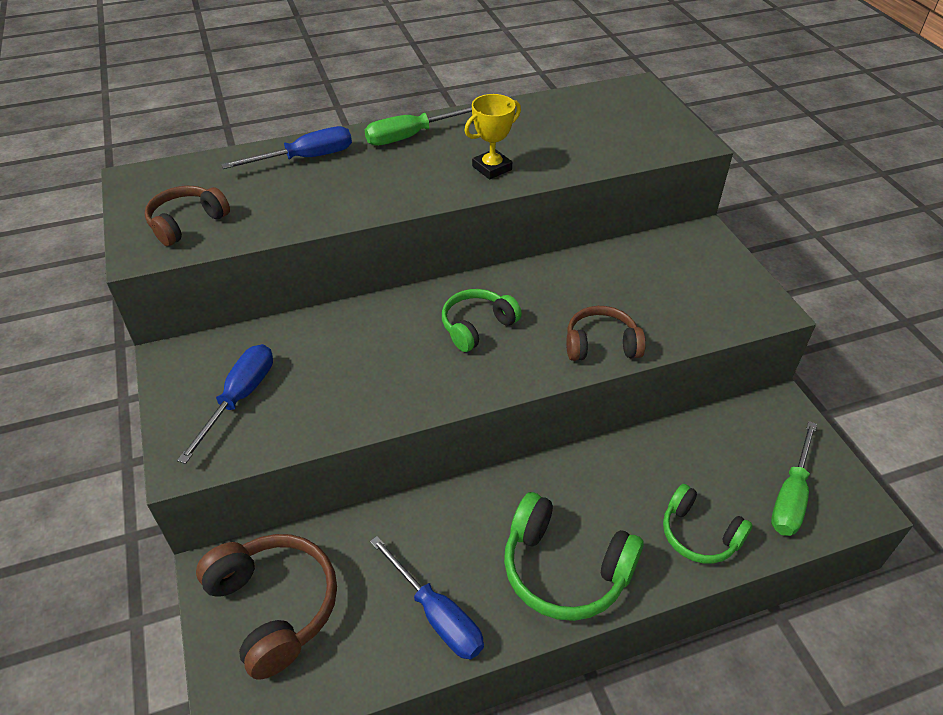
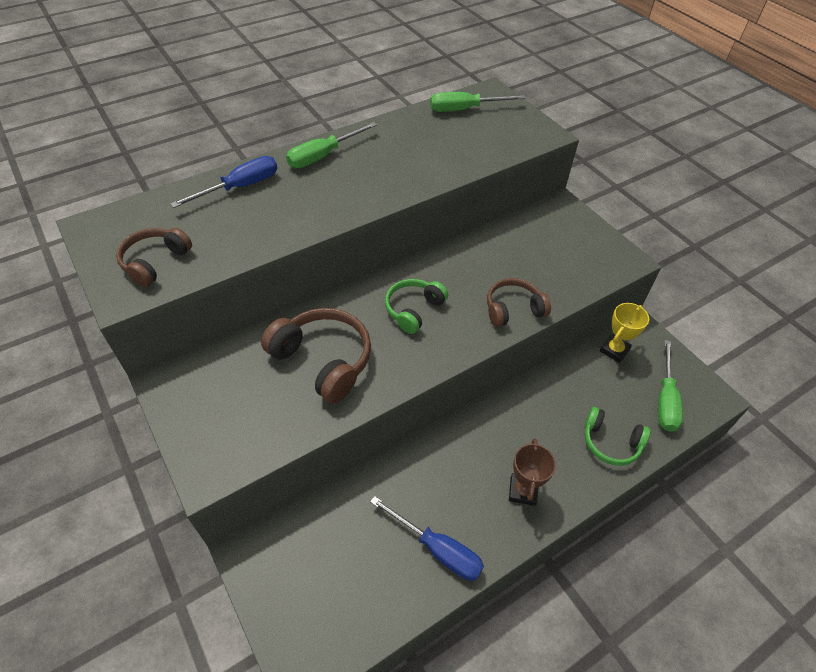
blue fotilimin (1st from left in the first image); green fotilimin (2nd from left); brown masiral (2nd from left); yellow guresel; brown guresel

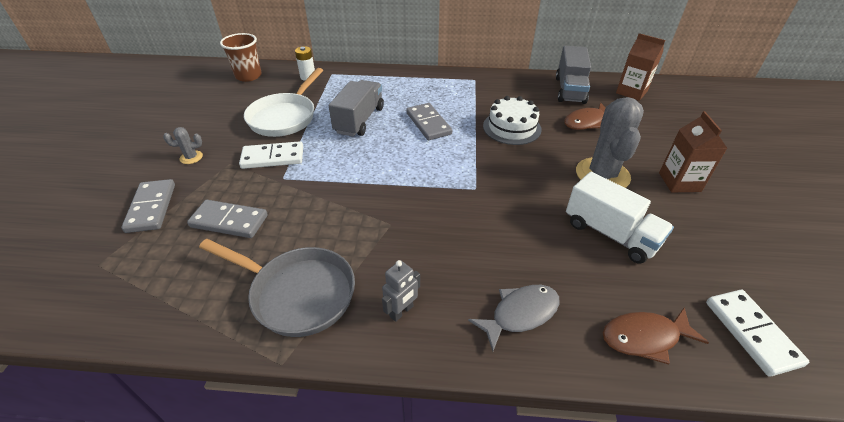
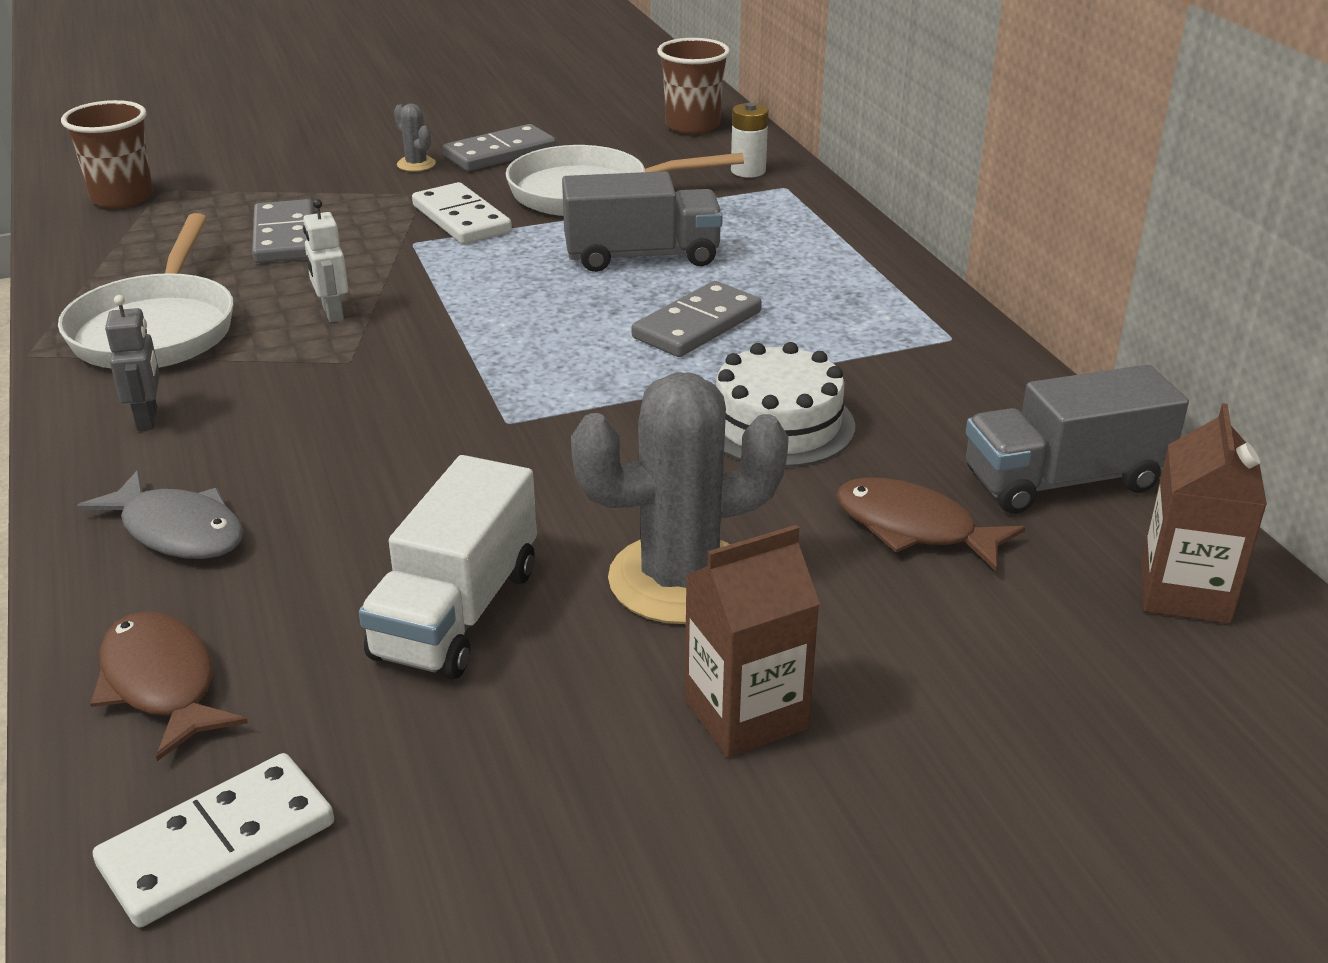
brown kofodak (1st from left); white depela; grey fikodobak (2nd from left); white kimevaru (1st from left); grey depela

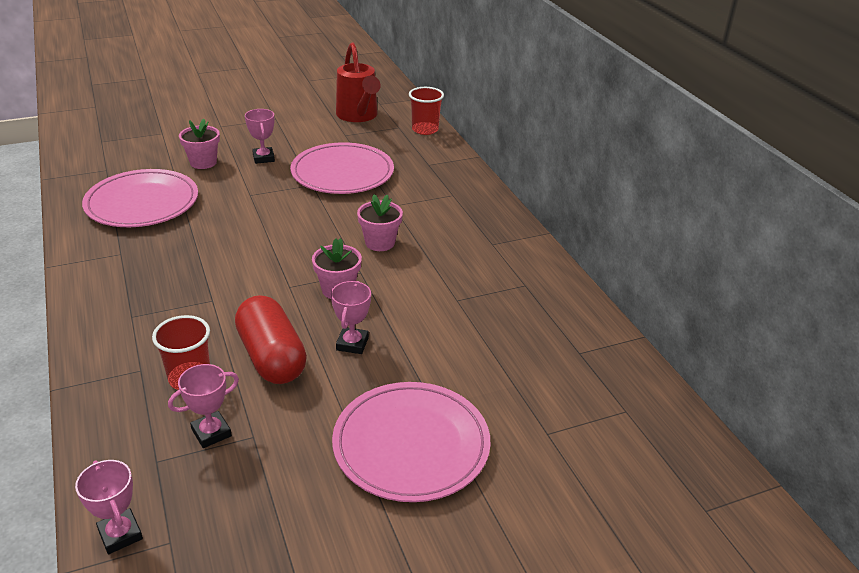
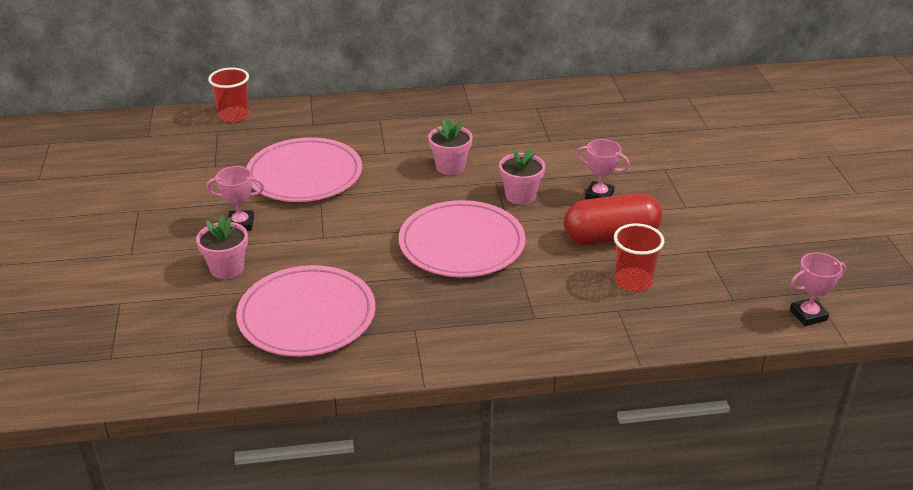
pink guresel (2nd from left in the first image); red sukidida; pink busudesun (3rd from left)

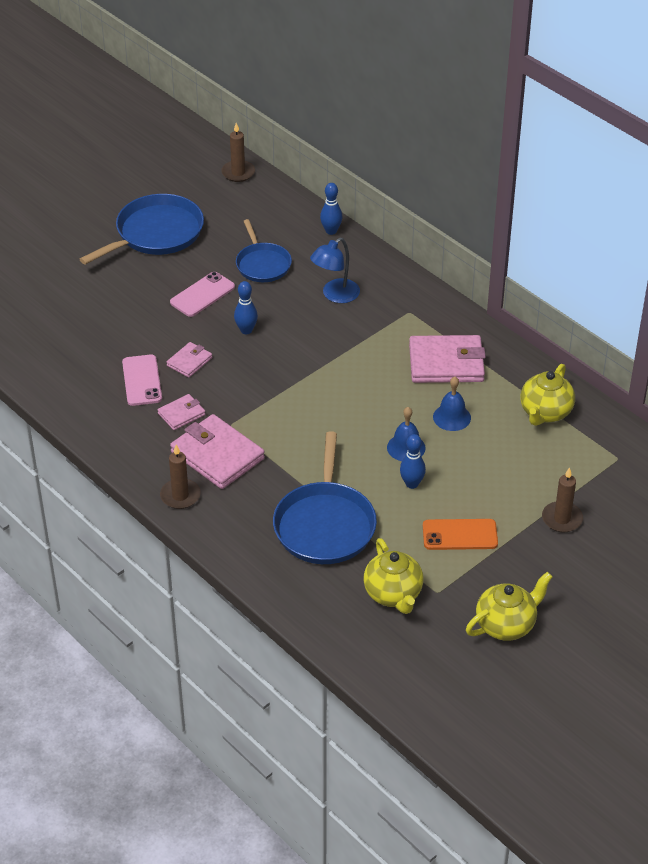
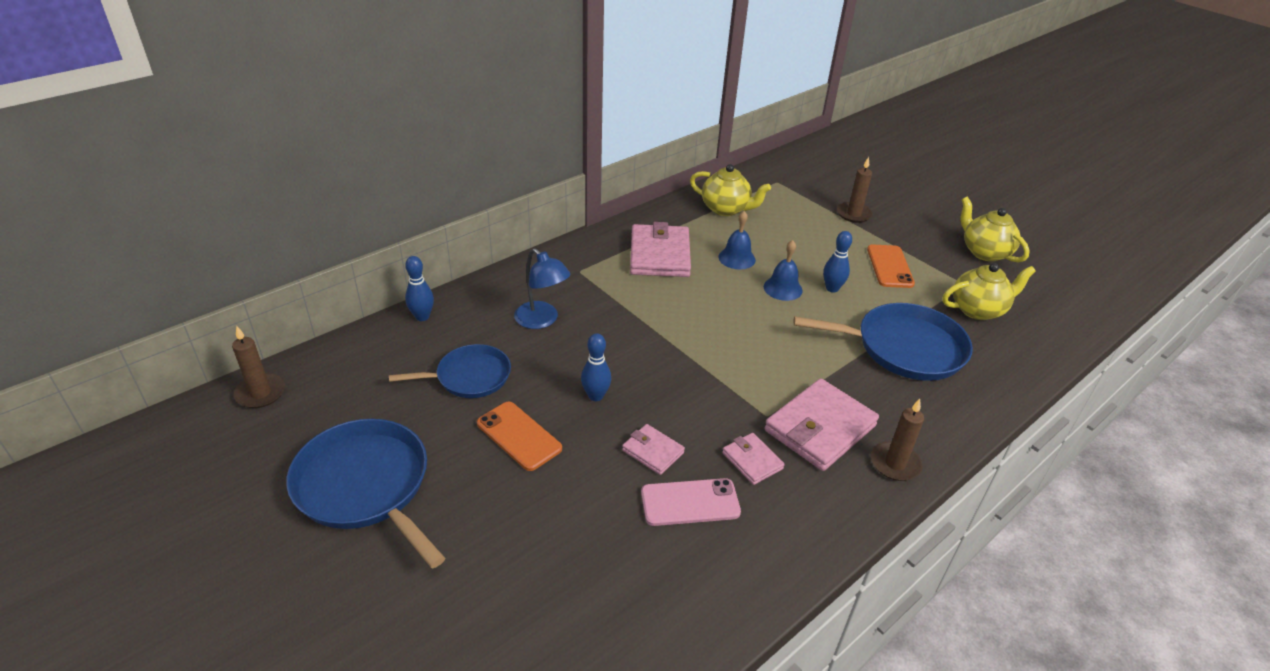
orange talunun (1st from left)

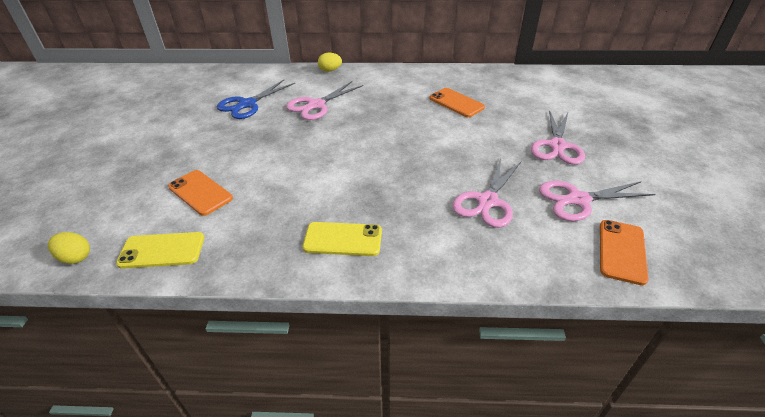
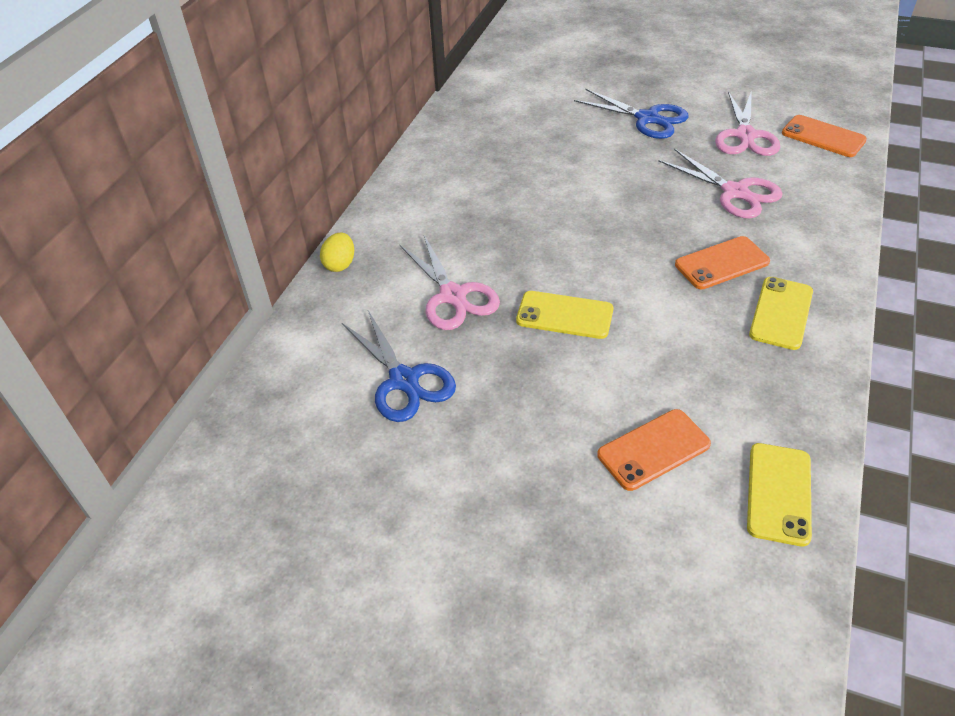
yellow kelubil (1st from left in the first image); yellow talunun (1st from left); orange talunun (2nd from left); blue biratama (2nd from left)

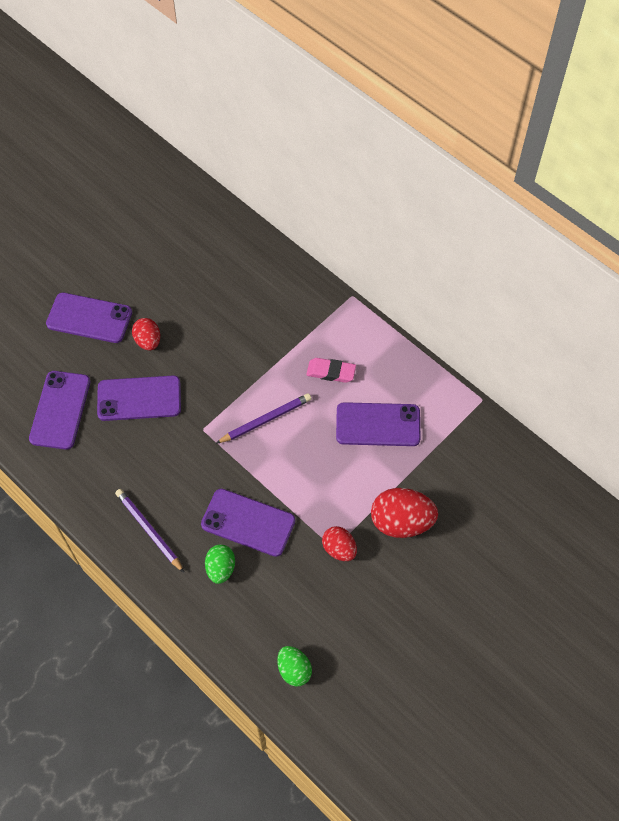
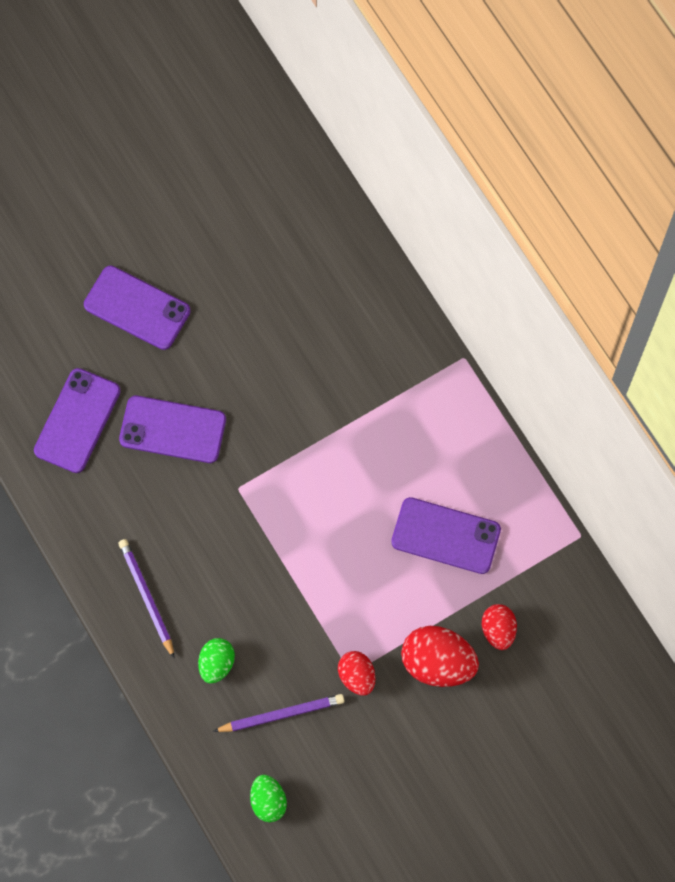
purple talunun (4th from left in the first image); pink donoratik; red kelubil (3rd from left); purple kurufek (2nd from left)

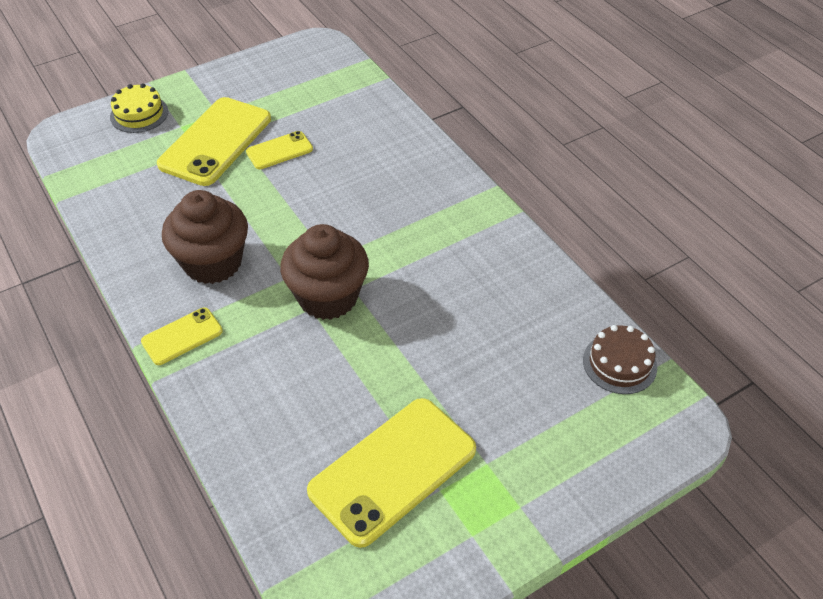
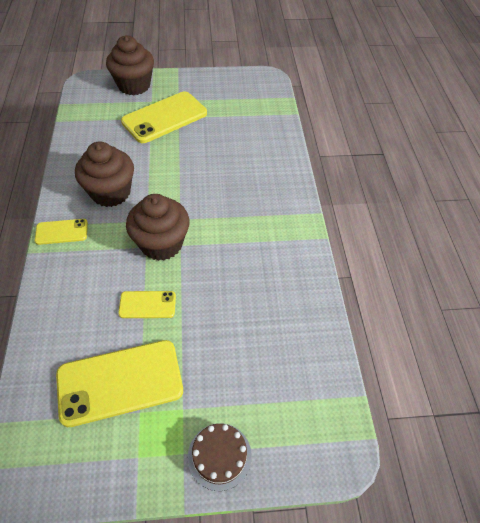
yellow talunun (3rd from left); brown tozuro; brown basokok (2nd from left)

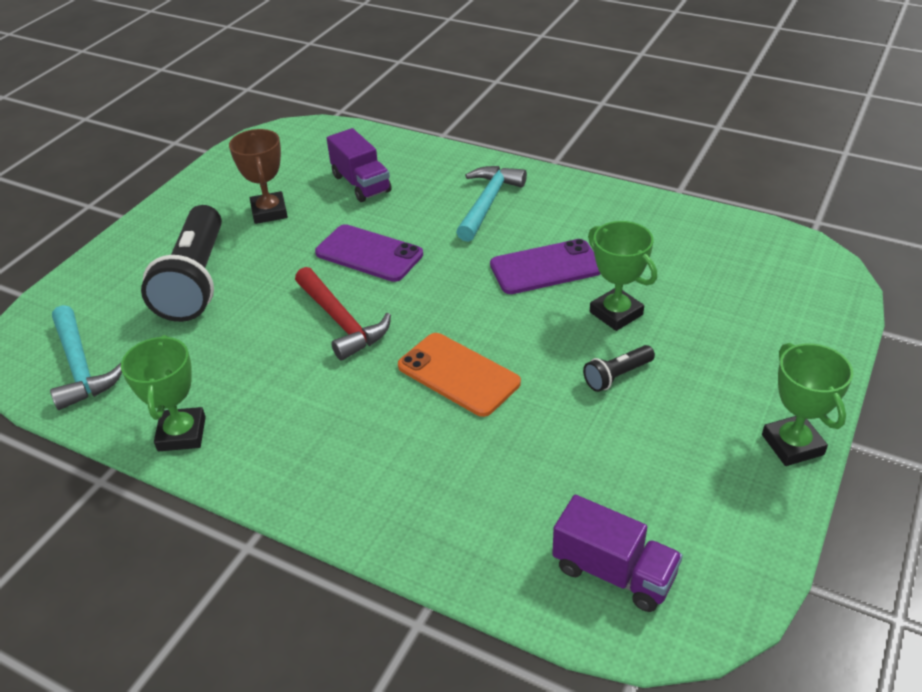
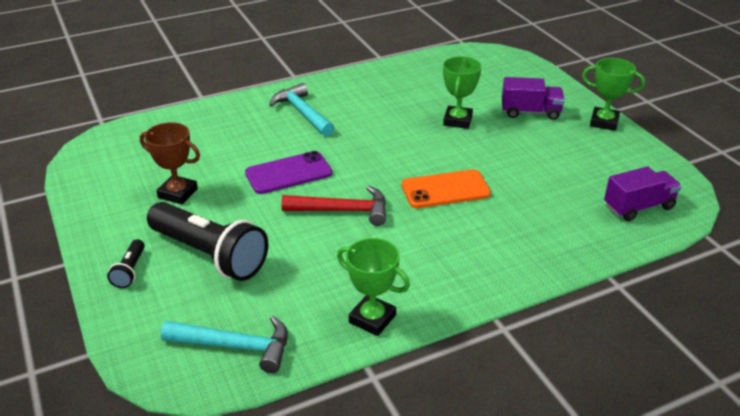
purple talunun (2nd from left in the first image); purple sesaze (1st from left); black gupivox (1st from left); green guresel (2nd from left)

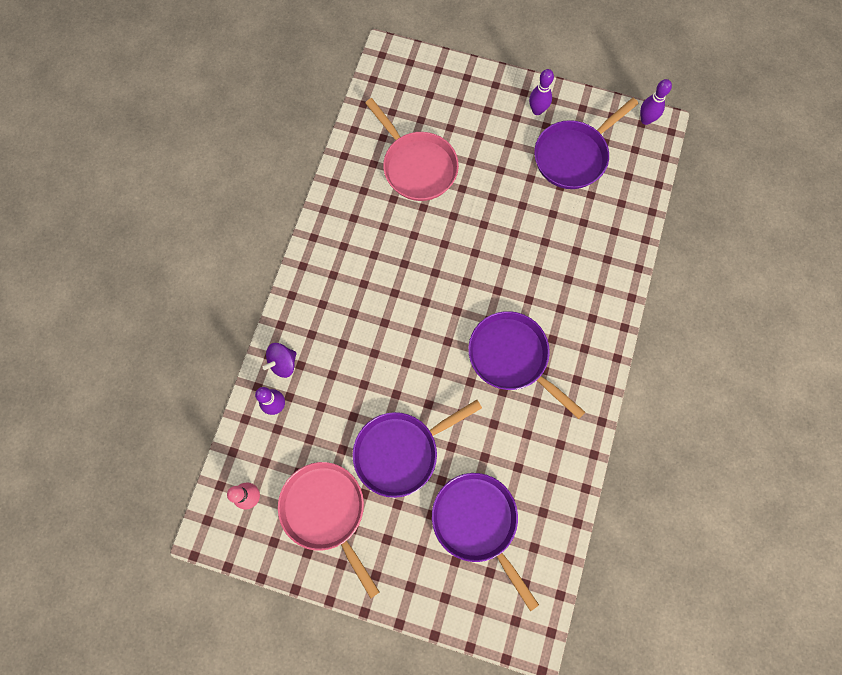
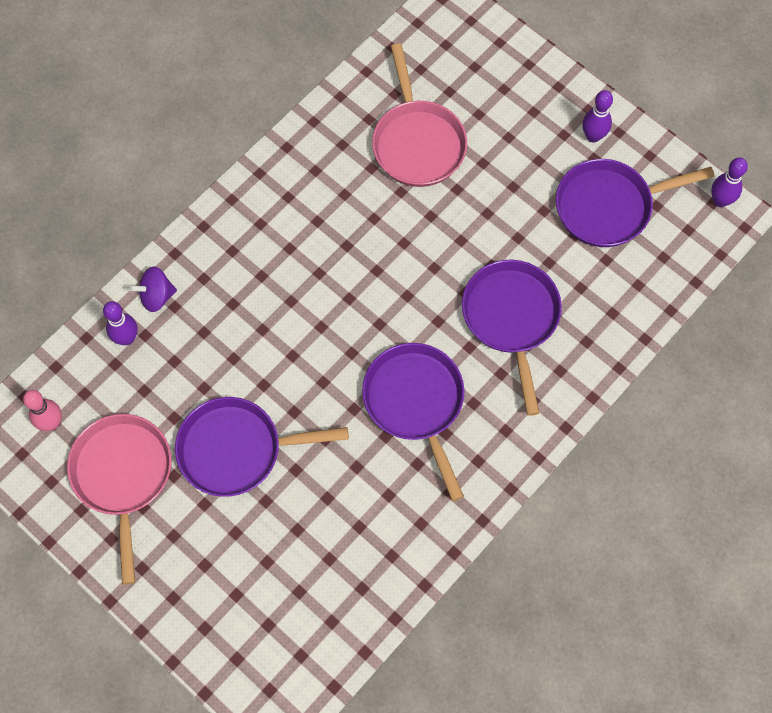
purple kimevaru (3rd from left)

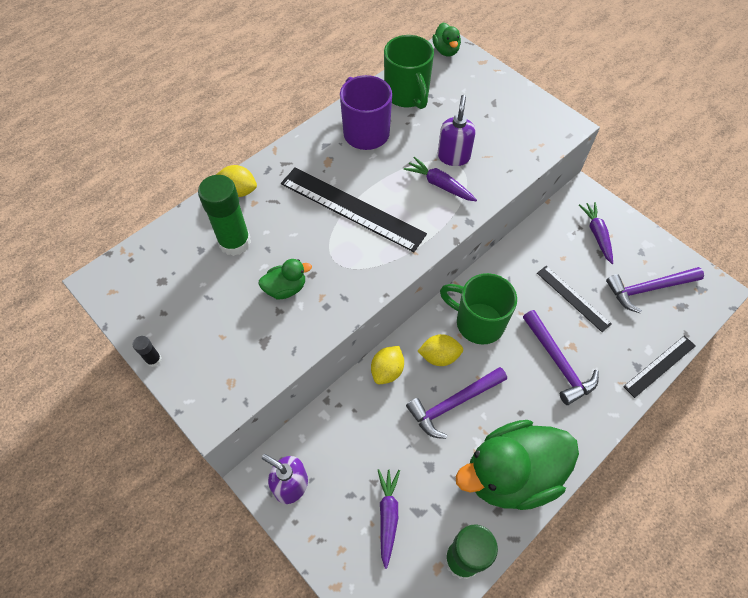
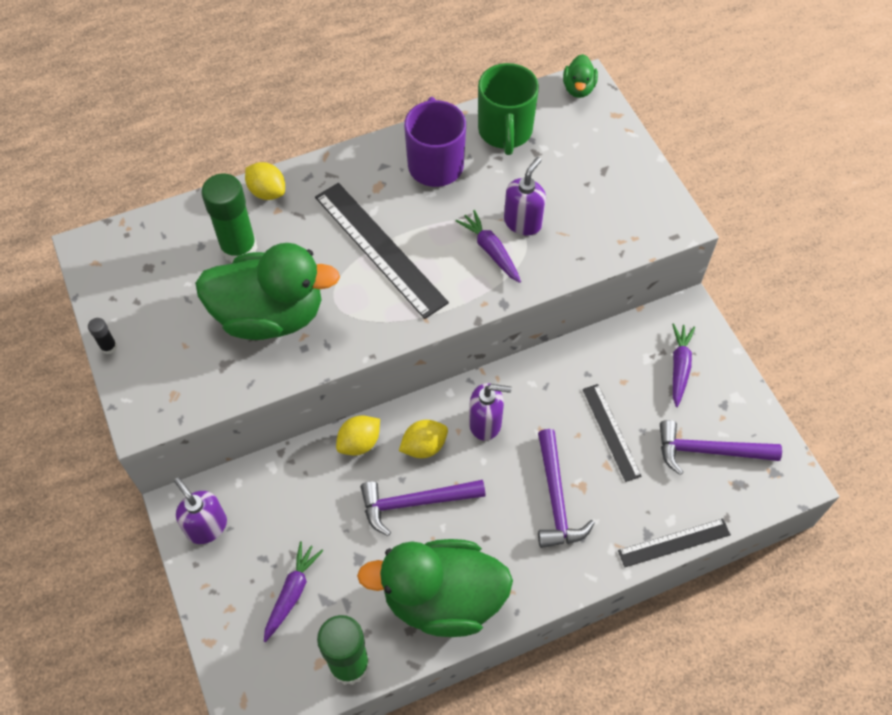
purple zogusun (2nd from left); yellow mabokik (3rd from left); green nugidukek (1st from left)

